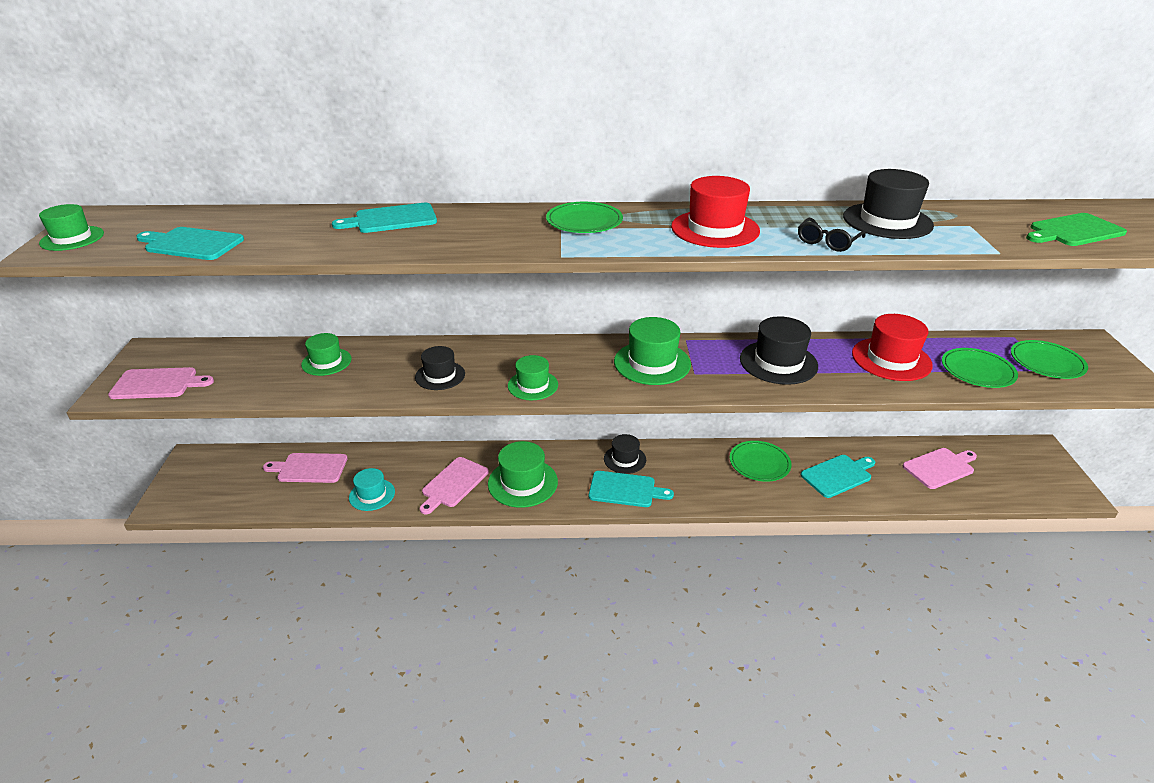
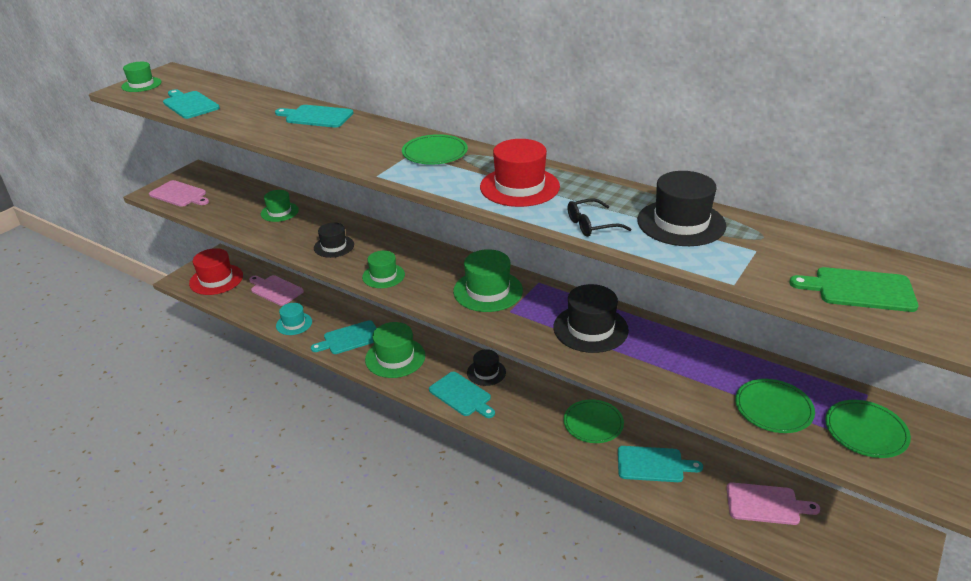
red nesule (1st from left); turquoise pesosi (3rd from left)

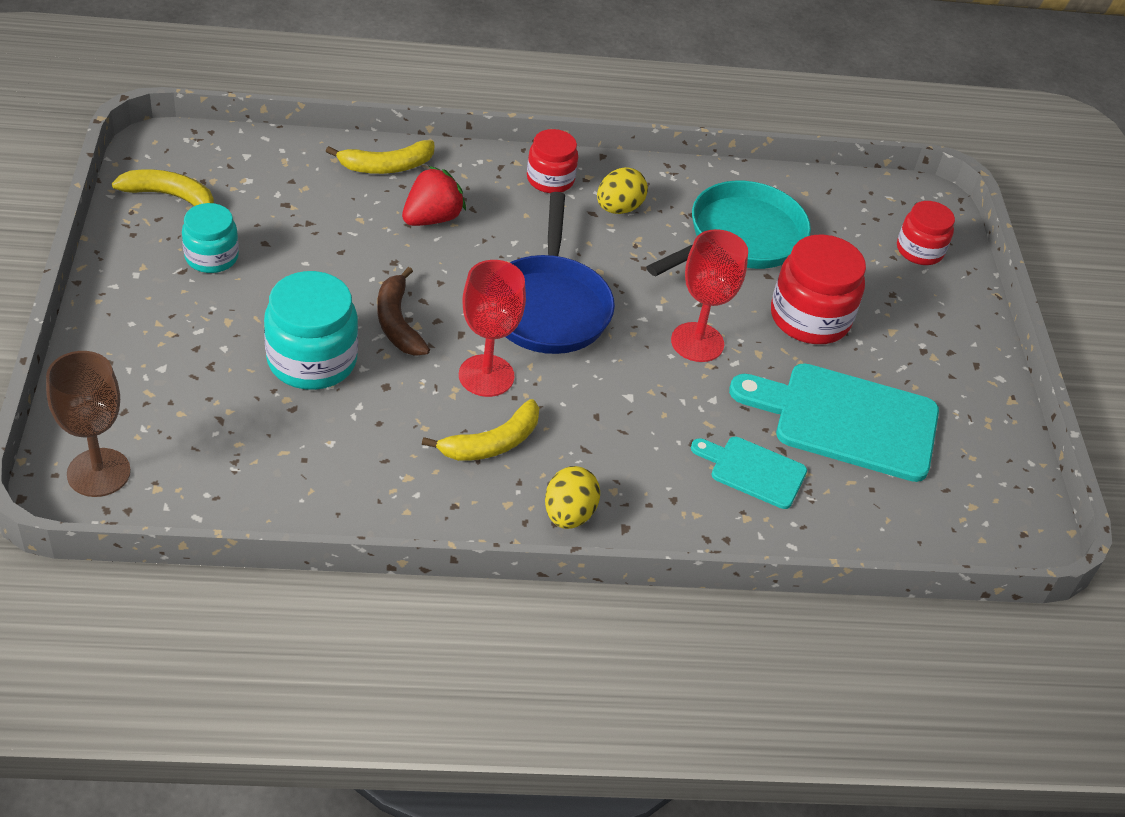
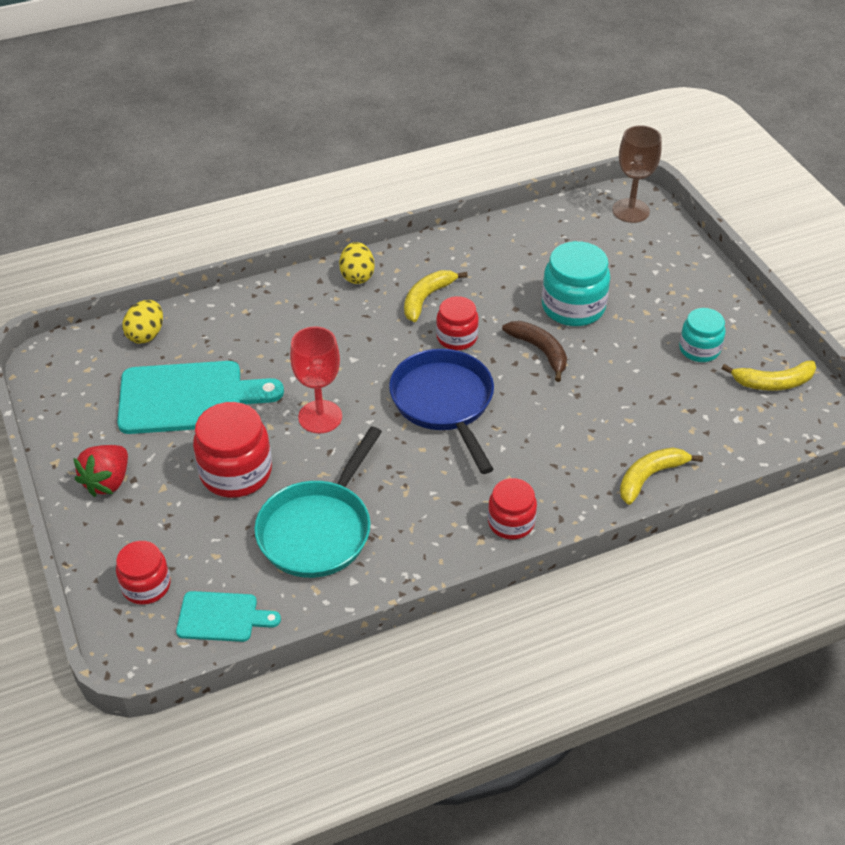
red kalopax; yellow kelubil (1st from left); turquoise pesosi (2nd from left); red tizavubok (3rd from left)

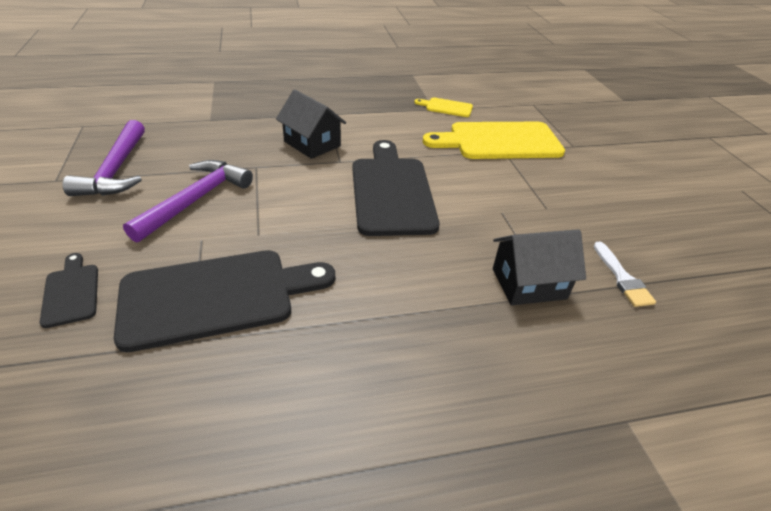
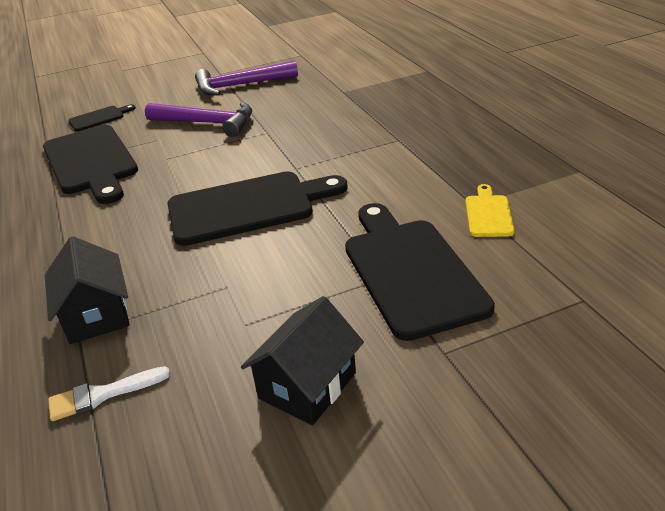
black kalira (2nd from left); black pesosi (4th from left)

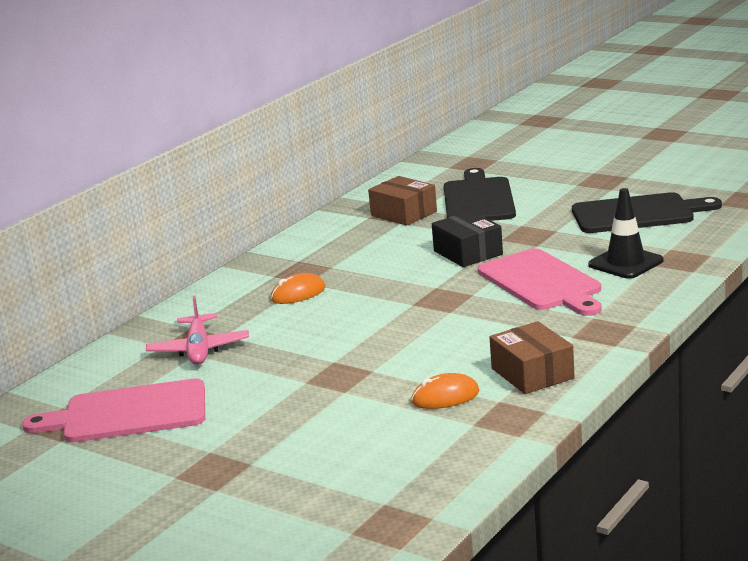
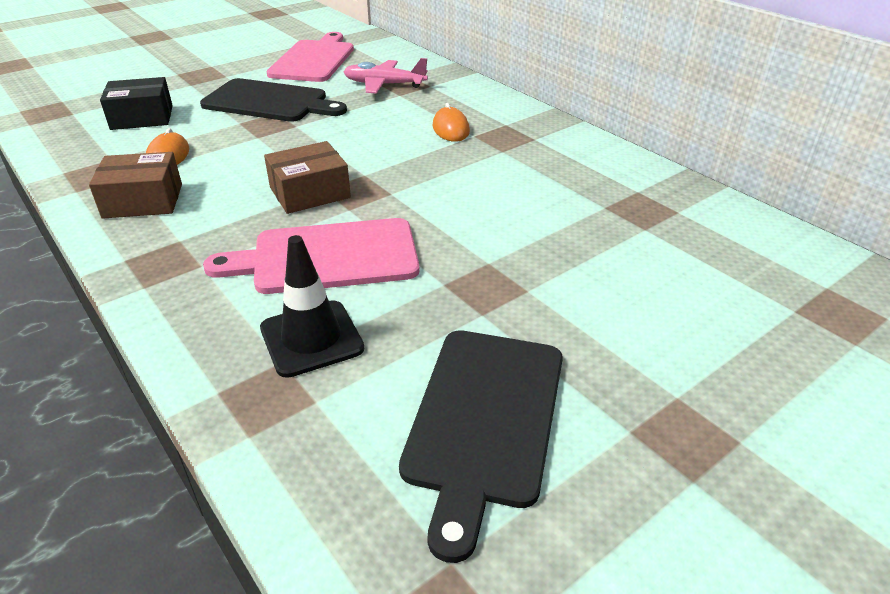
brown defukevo (2nd from left); black defukevo; black pesosi (1st from left)

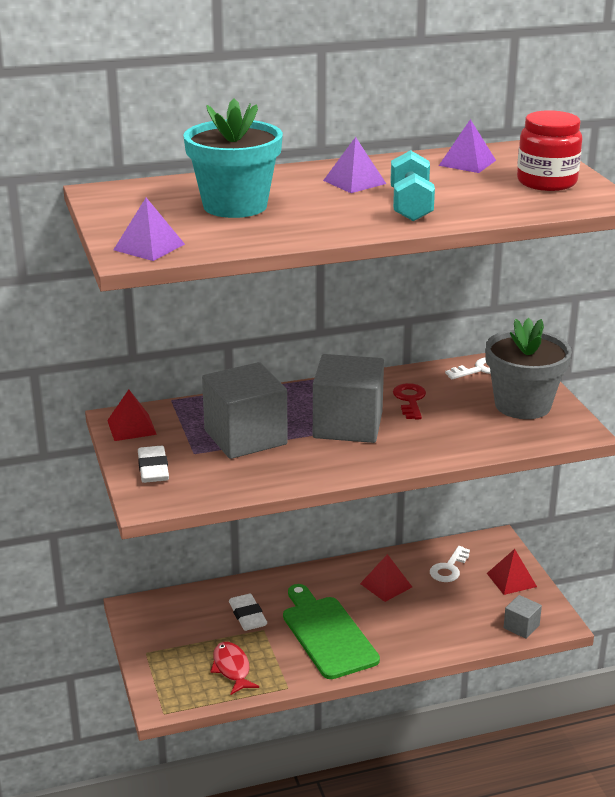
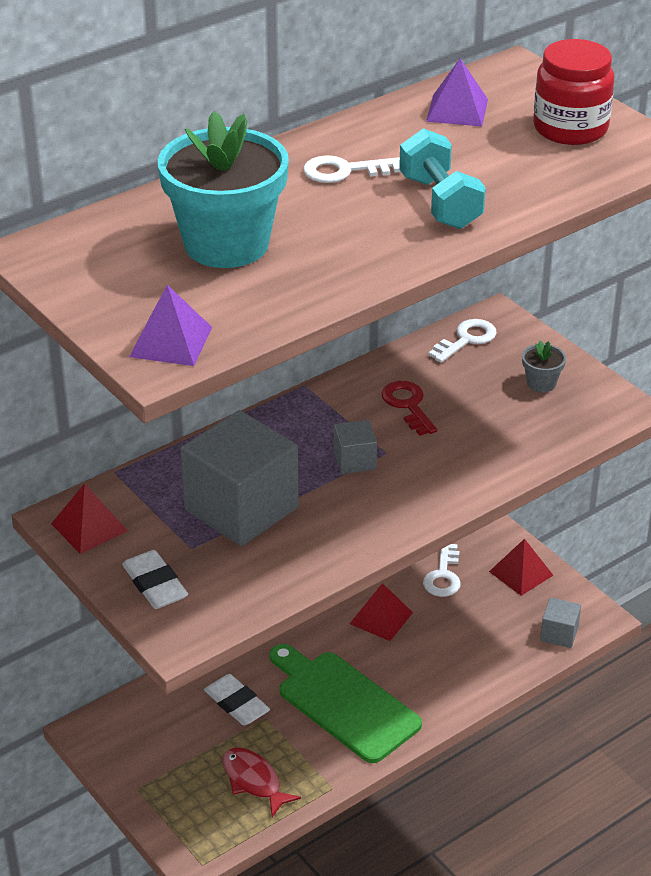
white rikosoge (1st from left); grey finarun (2nd from left); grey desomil

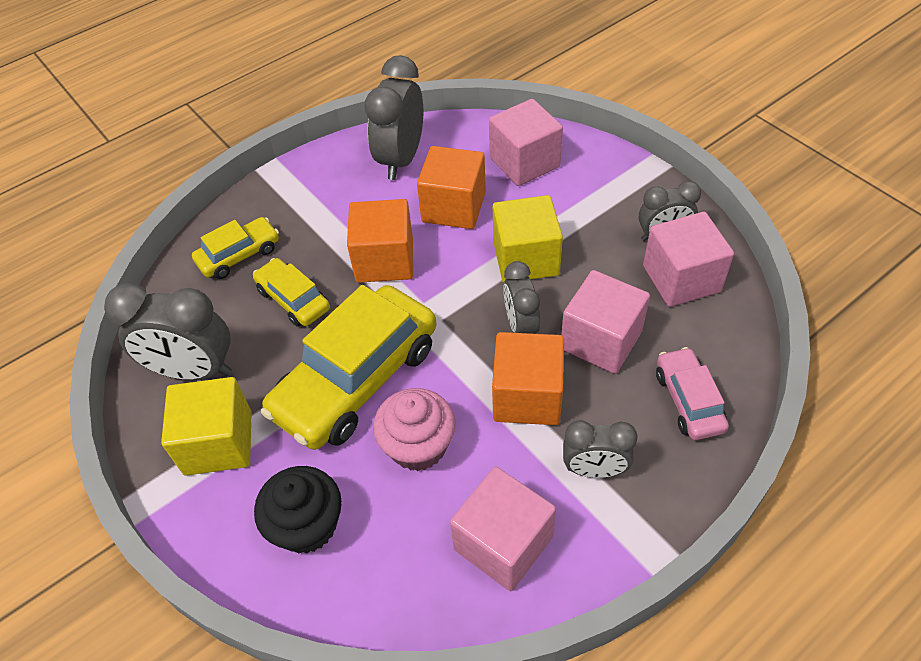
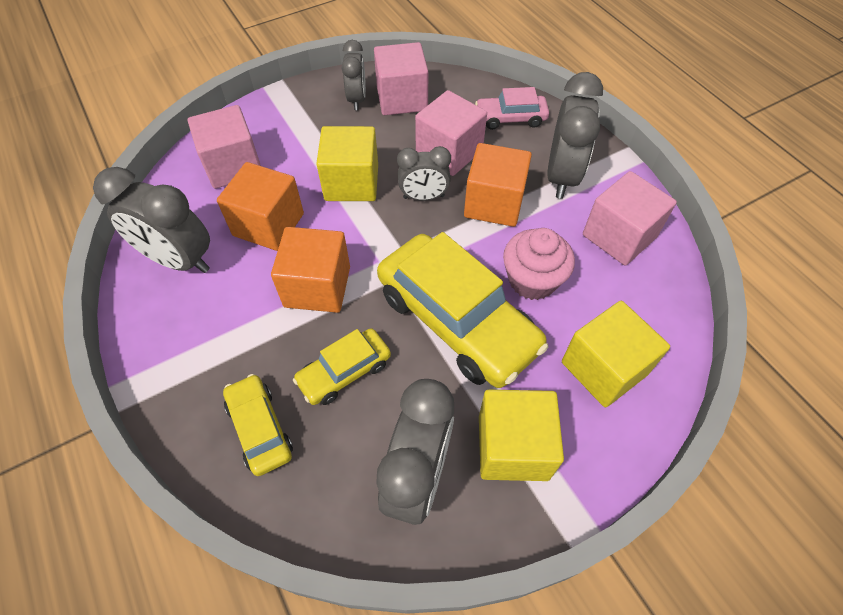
yellow finarun (3rd from left); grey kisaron (5th from left)

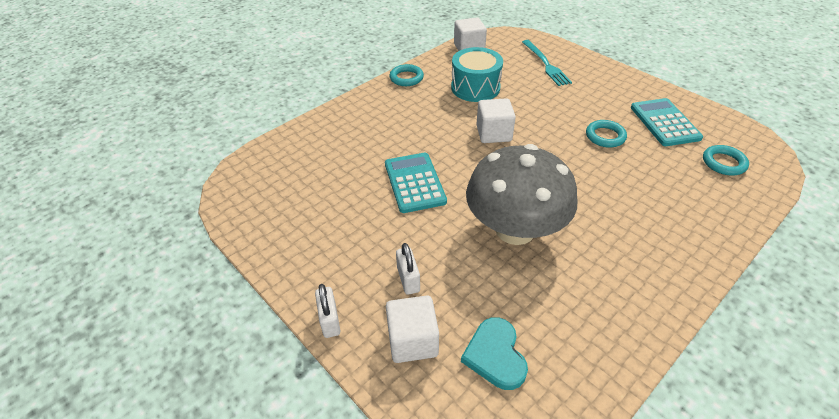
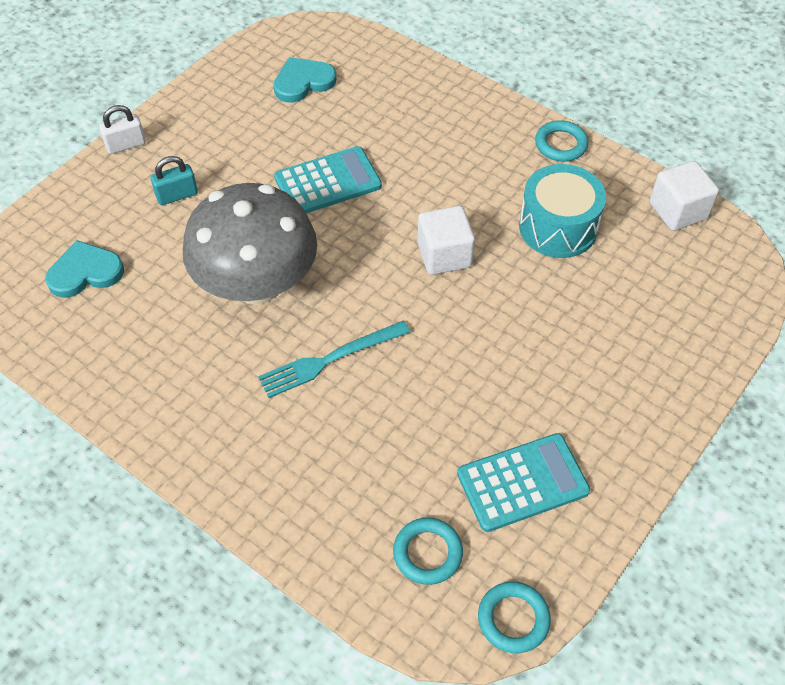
white finarun (1st from left in the first image); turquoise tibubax (2nd from left); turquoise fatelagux; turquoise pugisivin (2nd from left); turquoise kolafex

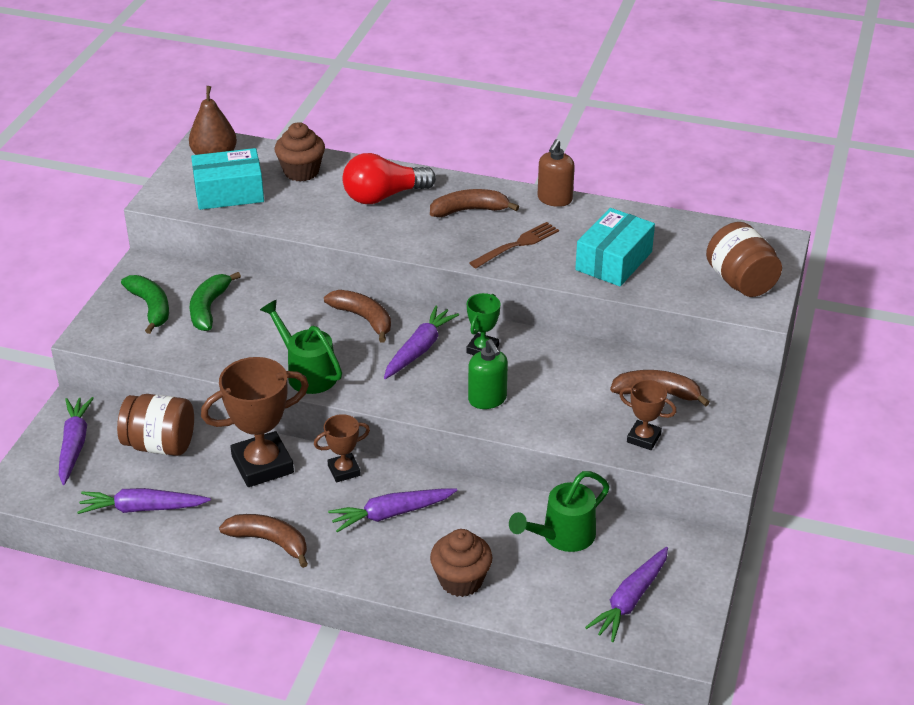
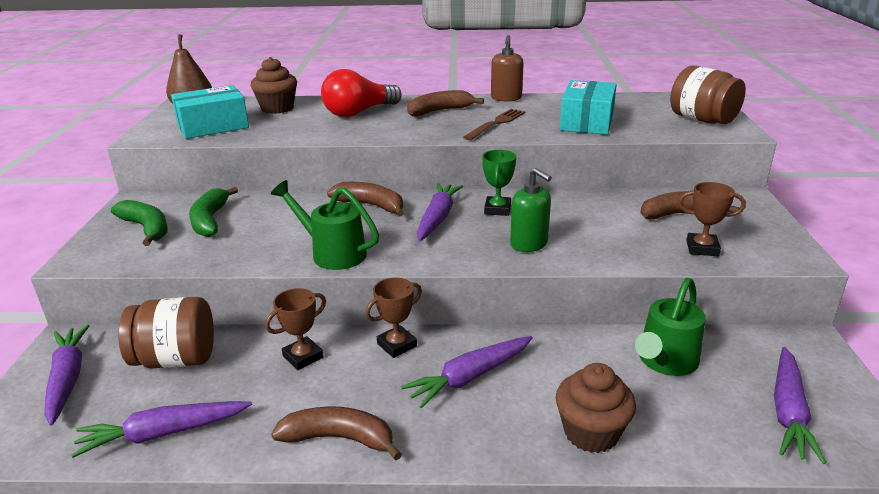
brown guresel (1st from left)

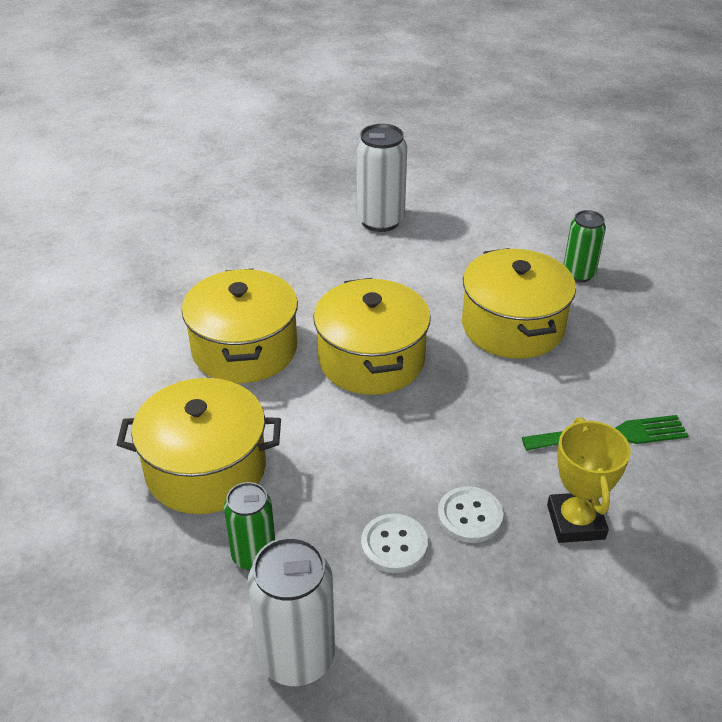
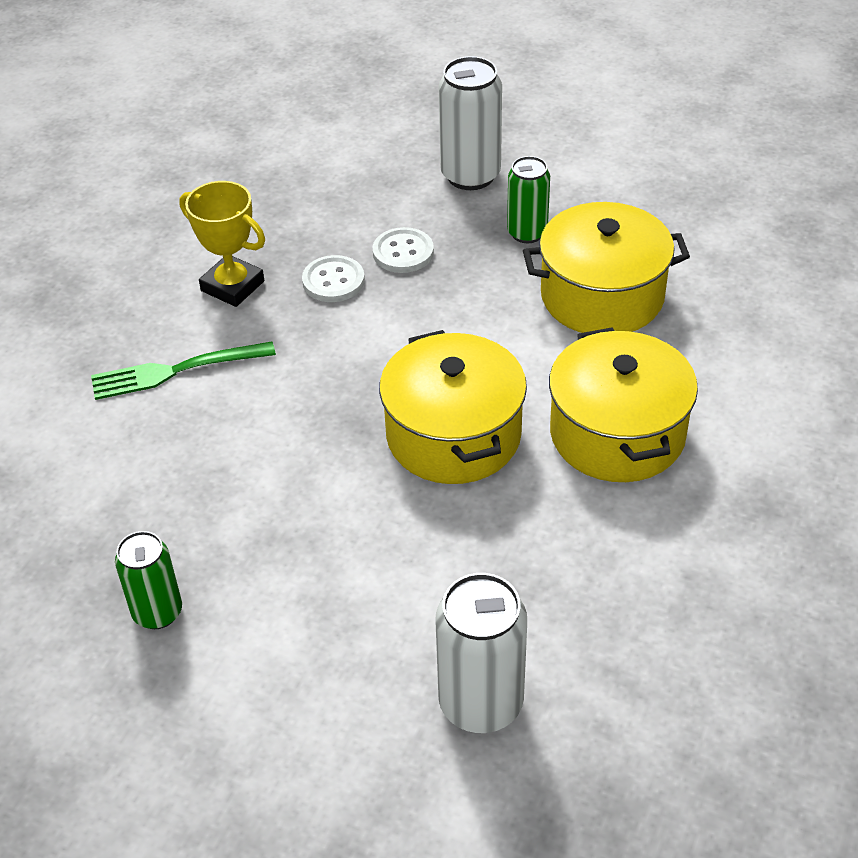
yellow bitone (4th from left in the first image); yellow guresel

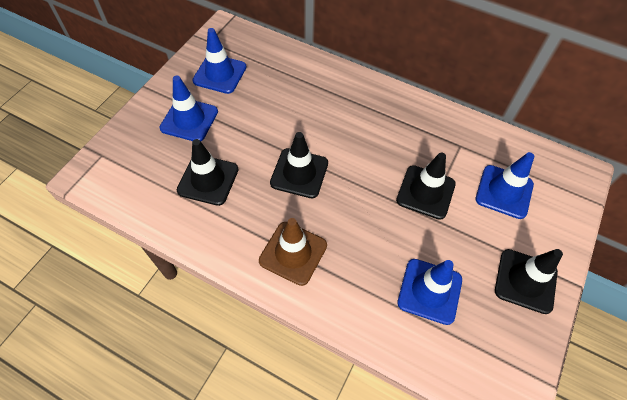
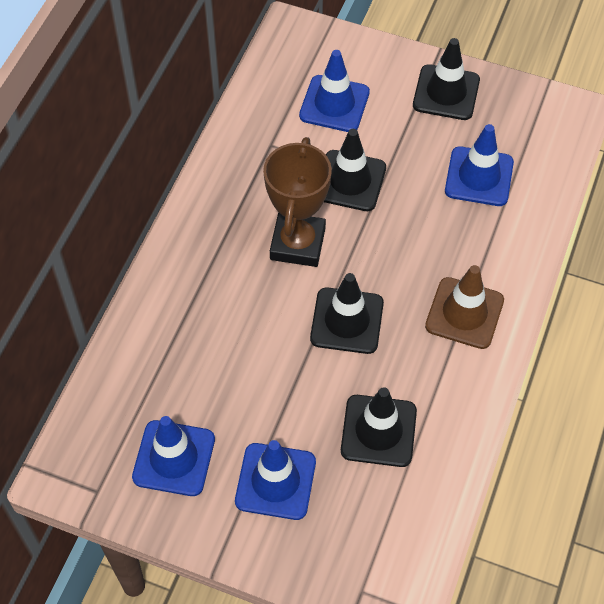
brown guresel

